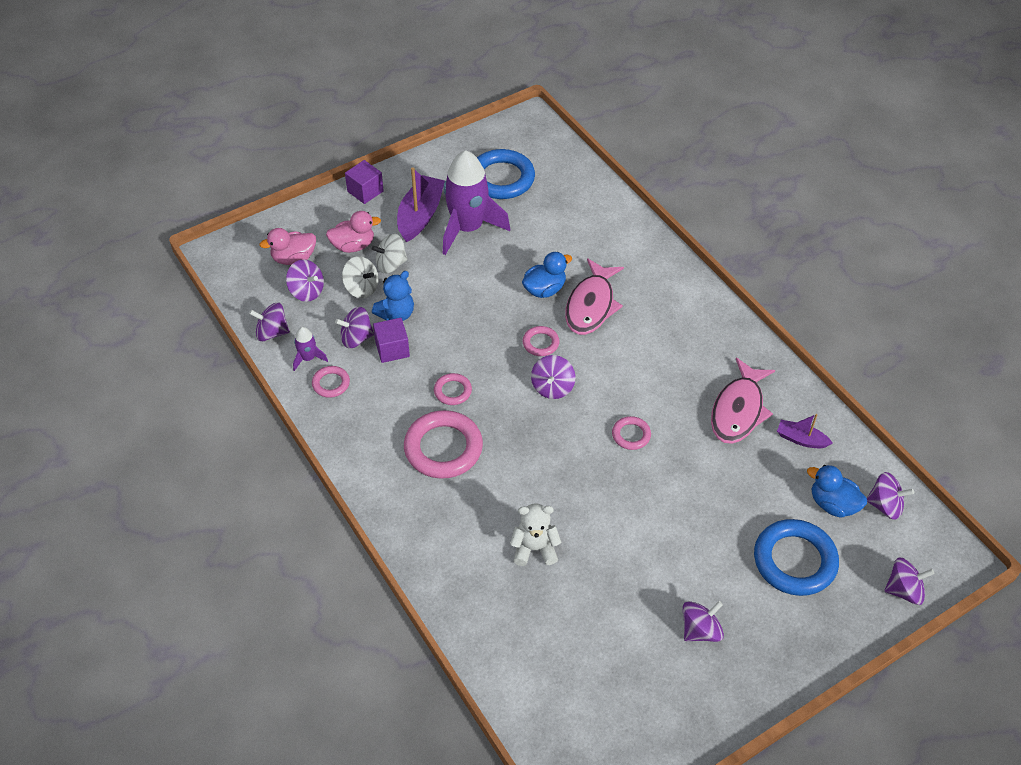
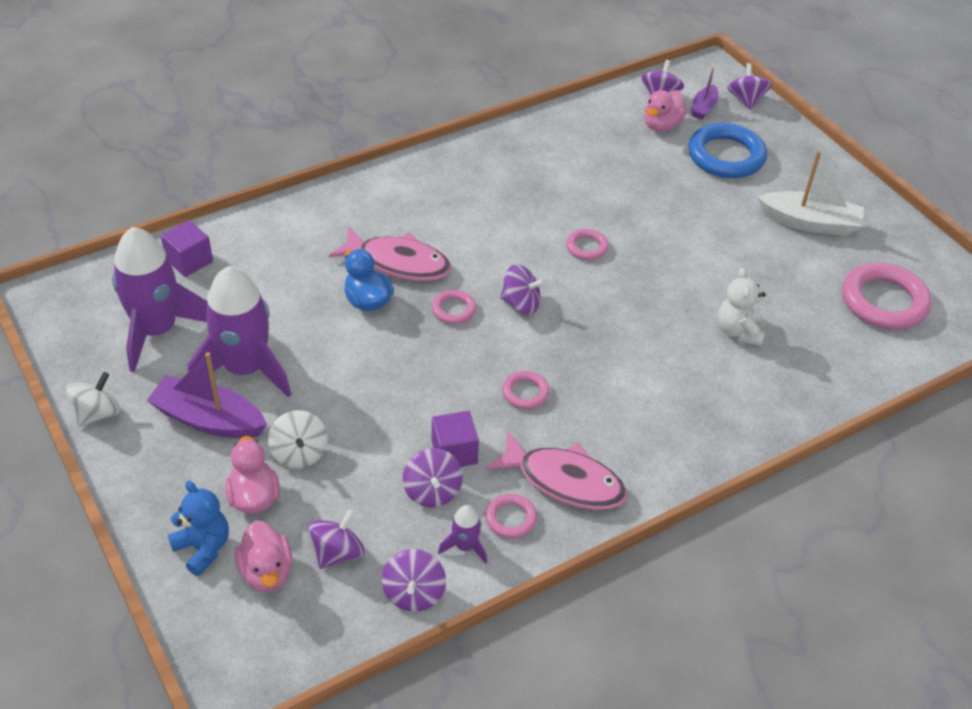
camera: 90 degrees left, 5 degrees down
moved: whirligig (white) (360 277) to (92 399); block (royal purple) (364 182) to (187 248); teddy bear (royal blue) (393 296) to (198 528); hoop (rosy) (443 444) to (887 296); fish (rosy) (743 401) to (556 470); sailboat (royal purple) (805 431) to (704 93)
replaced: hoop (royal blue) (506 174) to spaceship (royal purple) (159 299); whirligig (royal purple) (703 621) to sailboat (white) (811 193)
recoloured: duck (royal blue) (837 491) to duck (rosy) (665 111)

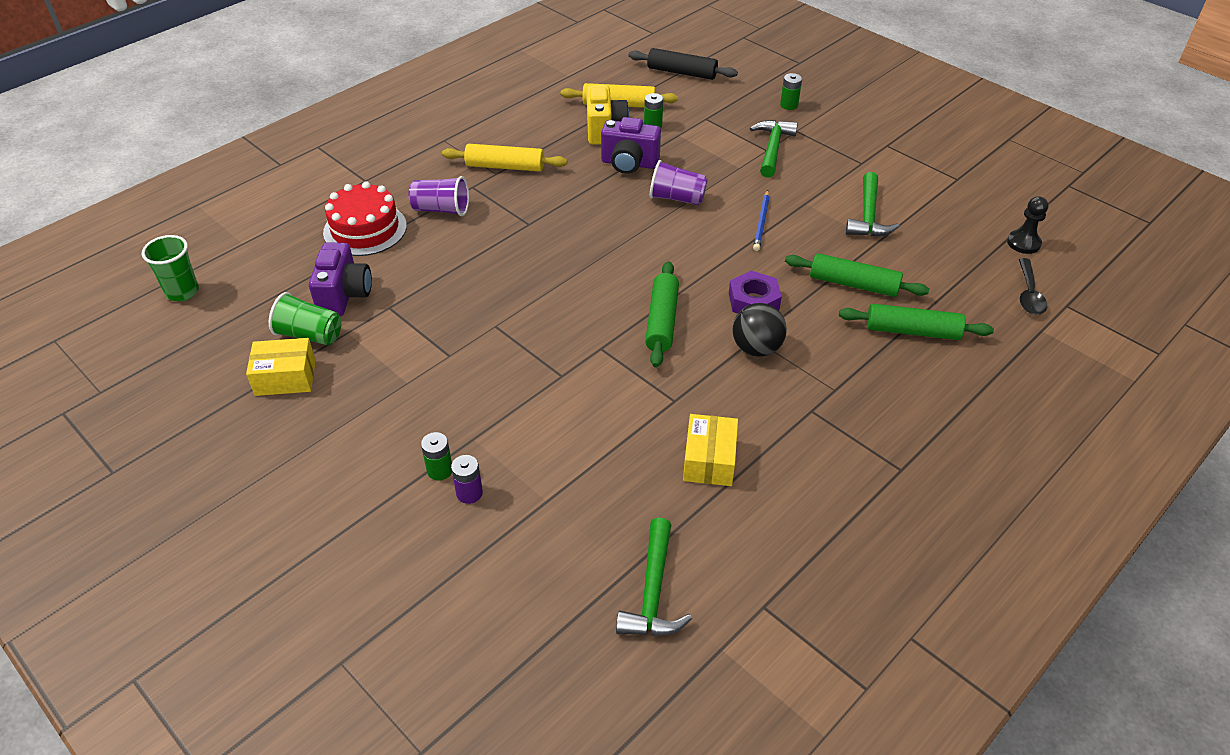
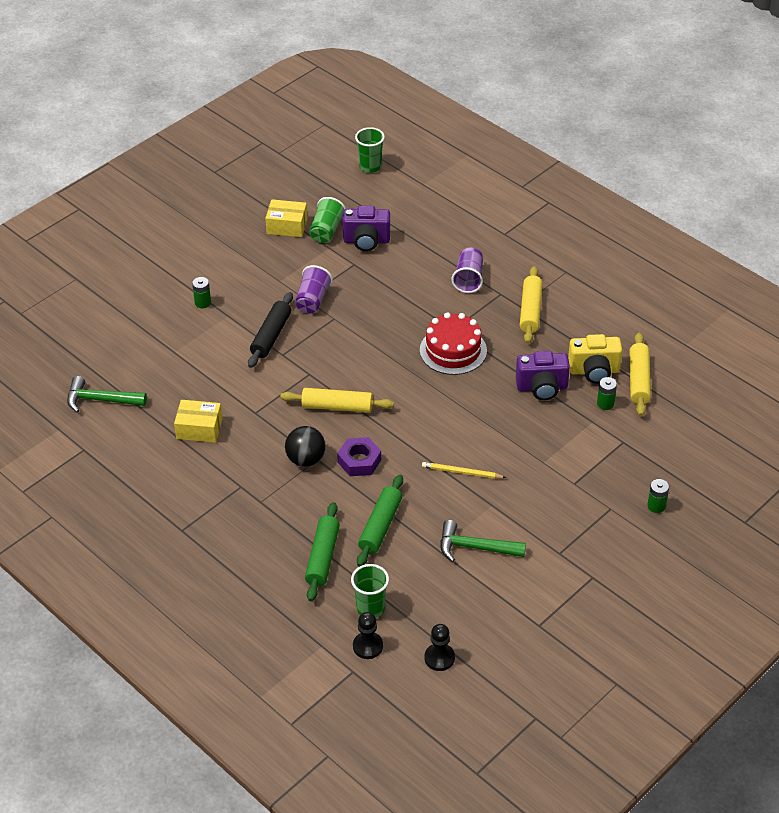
camera: 90 degrees right, 0 degrees up
removed: battery (royal purple) (467 479); claw hammer (emerald) (774 149)
added: cup (emerald) (370 591)
moved: gateau (red) (365 218) to (453 343); rolling pin (jet-black) (683 64) to (270 330); cup (royal purple) (679 182) to (314 289)
replaced: spoon (jet-black) (1033 286) to chess pawn (jet-black) (368 635)
recoloured: rolling pin (emerald) (662 314) to rolling pin (golden) (337 400); lead pencil (royal blue) (761 220) to lead pencil (golden) (464 470)
turned: box (golden) (281 367) = (286 218) 75 degrees counterclockwise; camera (royal purple) (631 145) = (543 375) 105 degrees counterclockwise

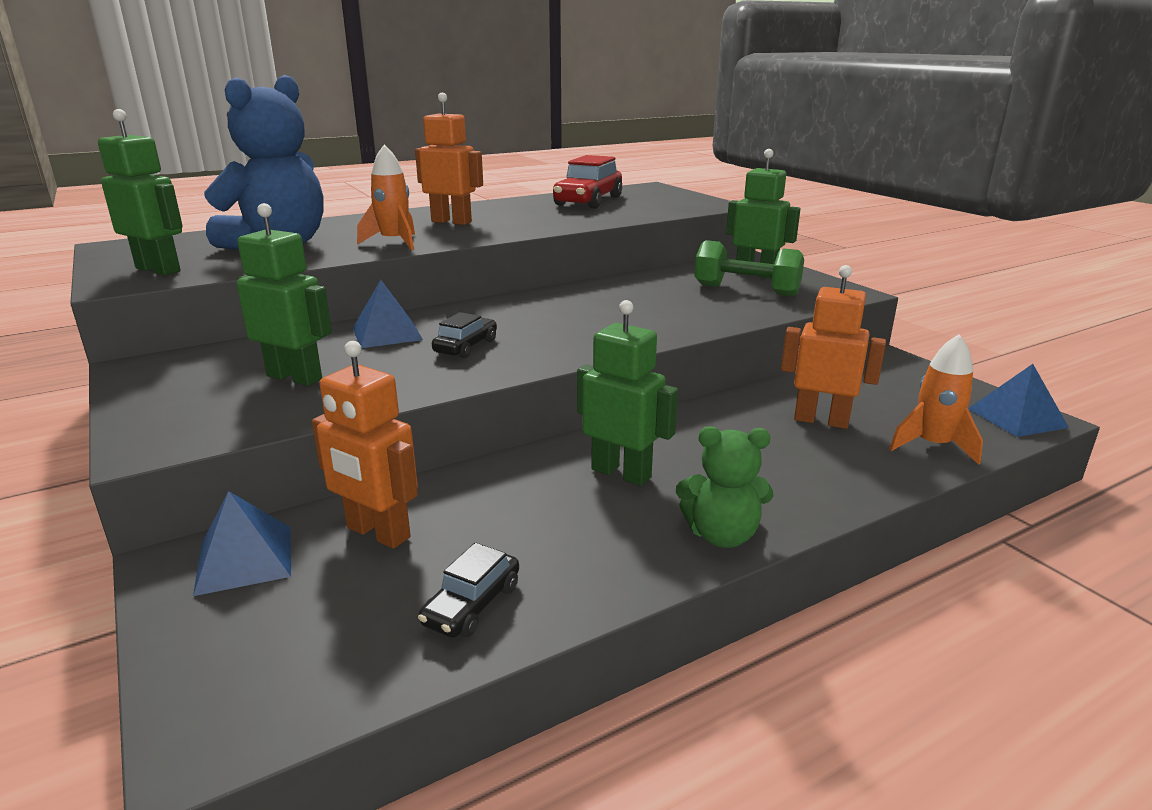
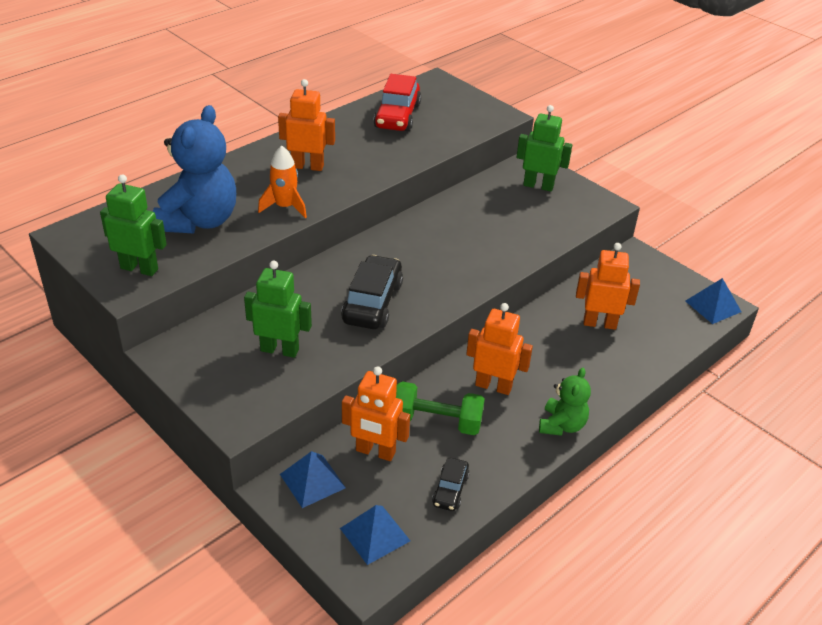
camera: 15 degrees left, 15 degrees up
removed: spaceship (orange) (936 399)
moved: solid pyramid (royal blue) (388 314) to (375 535); dumbbell (emerald) (749 268) to (440 408)
recoloured: robot figure (emerald) (627 393) to robot figure (orange) (499 349)
turned: teddy bear (emerald) (724 487) = (565 402) 60 degrees counterclockwise
resized: toy car (jet-black) (464 335) = (372 292) x1.85

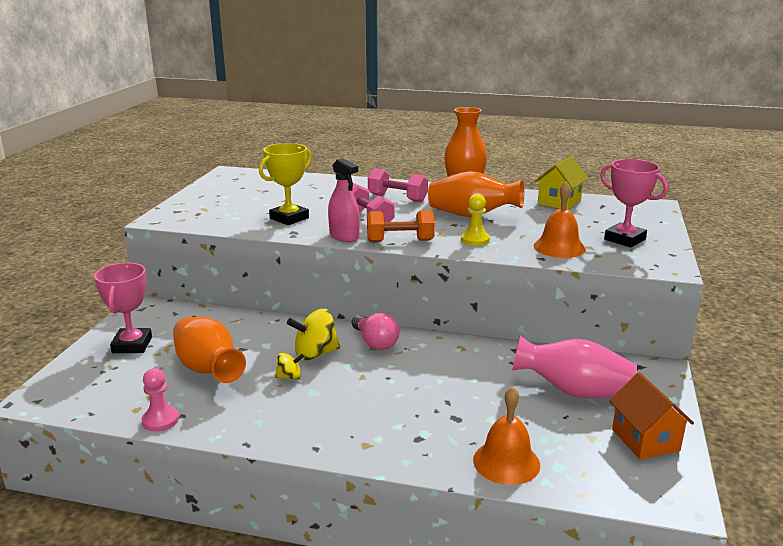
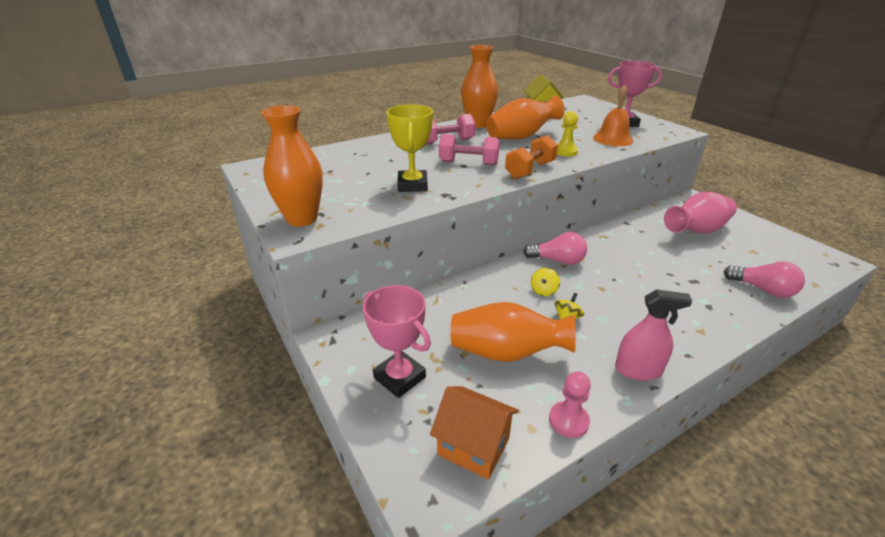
camera: 45 degrees left, 10 degrees up
added: vase (orange) (292 166)
moved: spray cleaner (rosy) (344 200) to (654 335); toy house (orange) (651 416) to (474 433)
replaced: school bell (orange) (506 436) to light bulb (rosy) (764 279)
resized: whirligig (golden) (313 334) = (545 282) x0.54

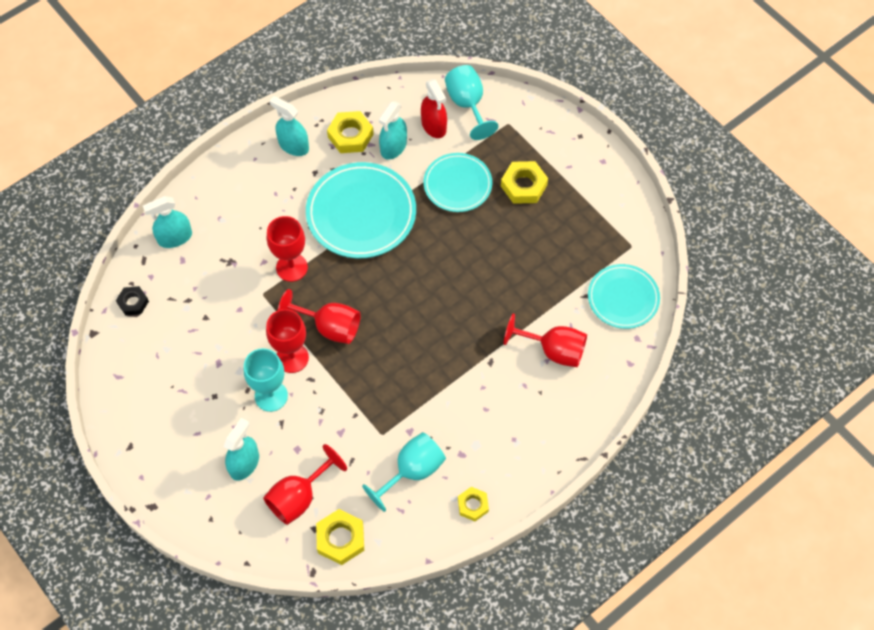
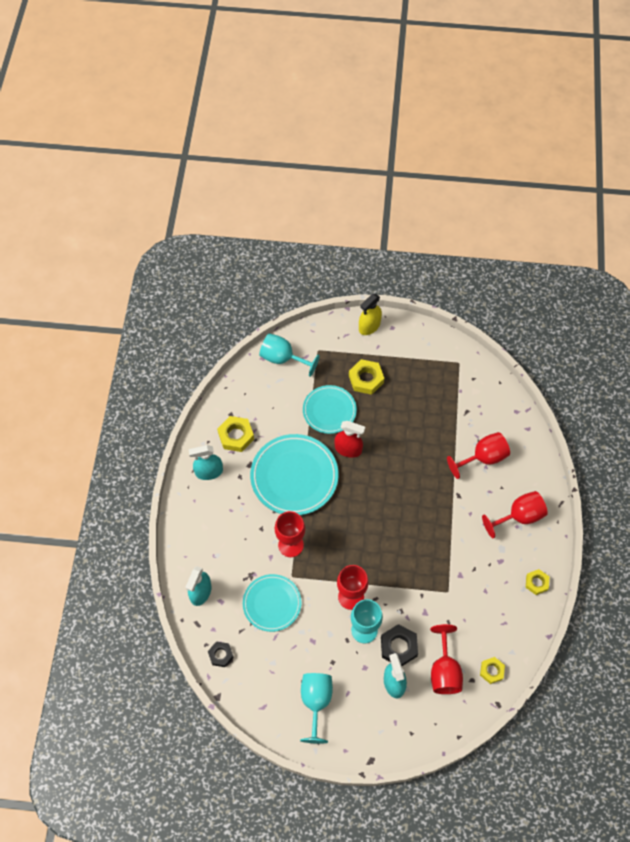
camera: 45 degrees left, 0 degrees up
removed: spray cleaner (teal) (393 130)
added: spray cleaner (golden) (370 314); hexagon nut (jet-black) (399 645)
moved: chalice (red) (319 316) to (515 514); chalice (teal) (404 472) to (316 708); spray cleaner (red) (434 108) to (349 439); plate (teal) (624 296) to (272 603)
resized: hexagon nut (golden) (340 537) = (492 670) x0.64

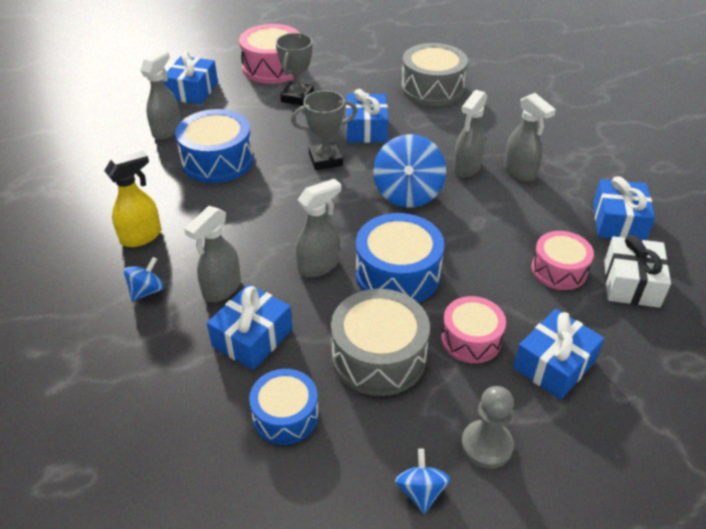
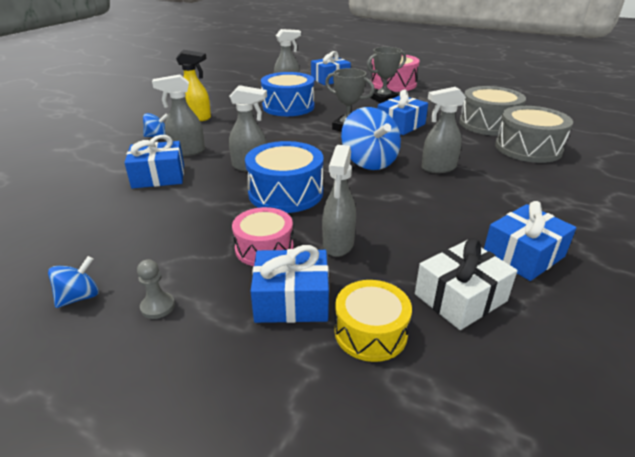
camera: 45 degrees right, 10 degrees down
removed: toy drum (royal blue) (284 407); toy drum (rosy) (562 260)
added: toy drum (golden) (373 321)
moved: toy drum (ash-grey) (380 342) to (534 134); spray cleaner (ash-grey) (530 137) to (339 201)
turned: whirligig (royal blue) (409 171) = (371 138) 75 degrees counterclockwise
resized: chess pawn (ash-grey) (487 427) = (156 289) x0.64

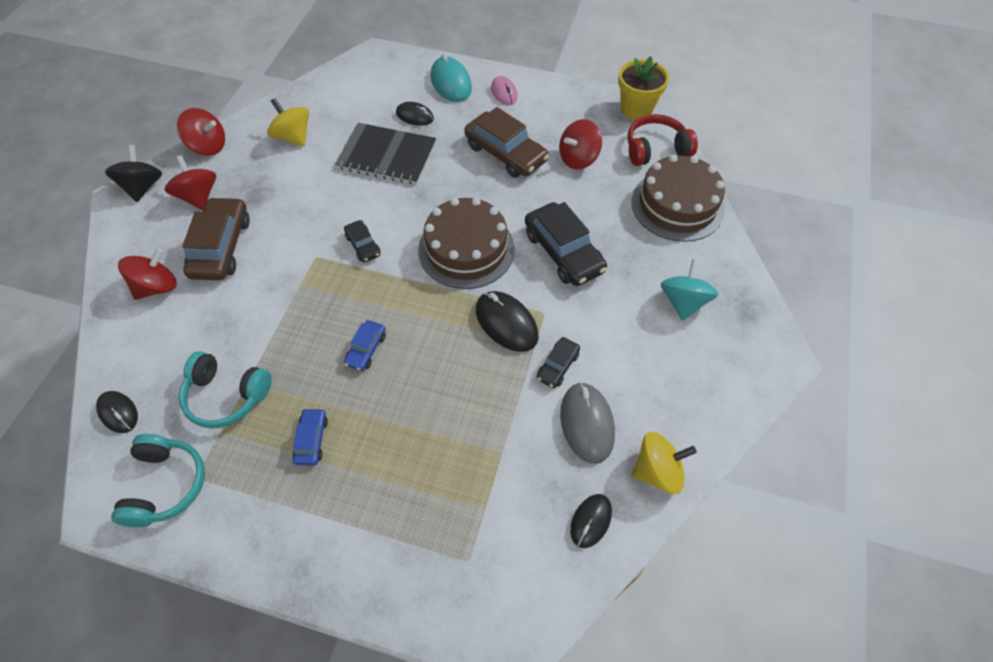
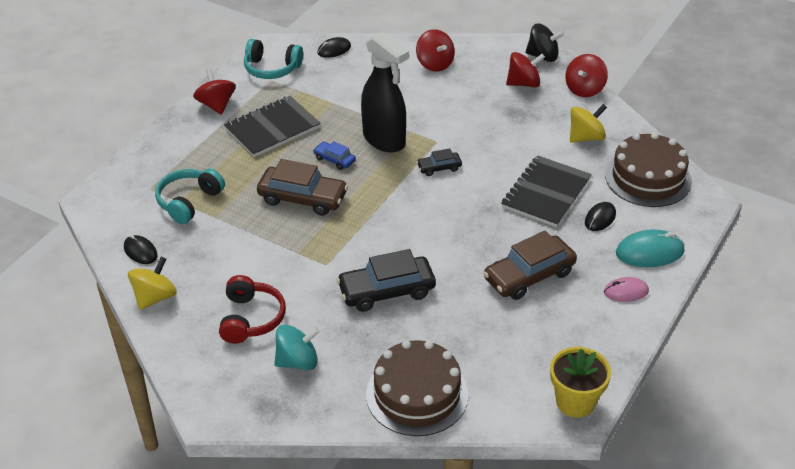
camera: 105 degrees right, 15 degrees down
removed: computer mouse (jet-black) (507 321); toy car (jet-black) (558 362); computer mouse (ash-grey) (587 423)
added: spray cleaner (jet-black) (385 91)
moved: headset (teal) (225 390) to (190 196); toy car (dark brown) (216 238) to (302 187); gateau (dark brown) (466 243) to (648 169); whirligig (red) (580 144) to (214 91); headset (red) (662 140) to (252 309)
replaced: toy car (royal blue) (310 437) to exercise book (jet-black) (272 126)
turned: whirligig (golden) (664 463) = (152 283) 150 degrees counterclockwise; whirligig (teal) (689 290) = (297 347) 45 degrees counterclockwise

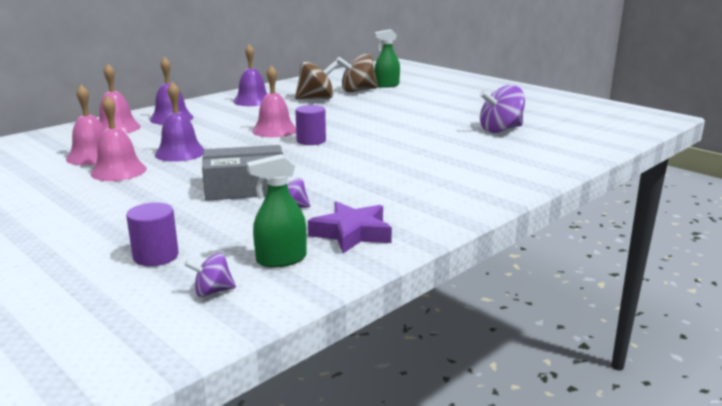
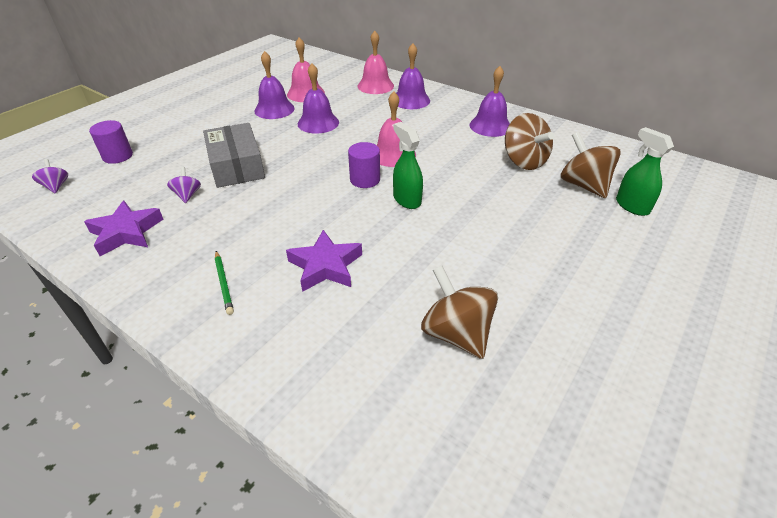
camera: 80 degrees right, 20 degrees up
added: lead pencil (emerald) (224 283); star shape (royal purple) (324 261)
moved: spray cleaner (emerald) (276 210) to (408 165)
recoloured: school bell (rosy) (119 138) to school bell (royal purple) (274 85); whirligig (royal purple) (502 109) to whirligig (dark brown) (459 312)

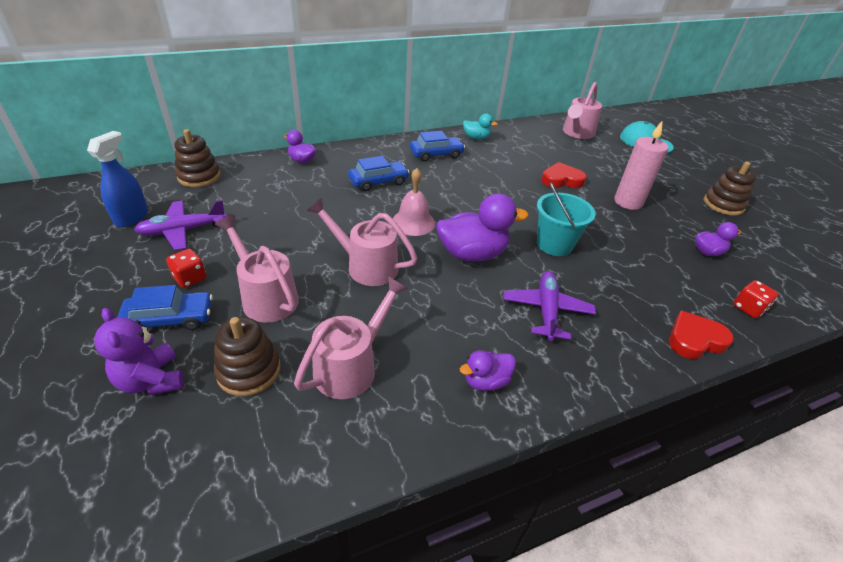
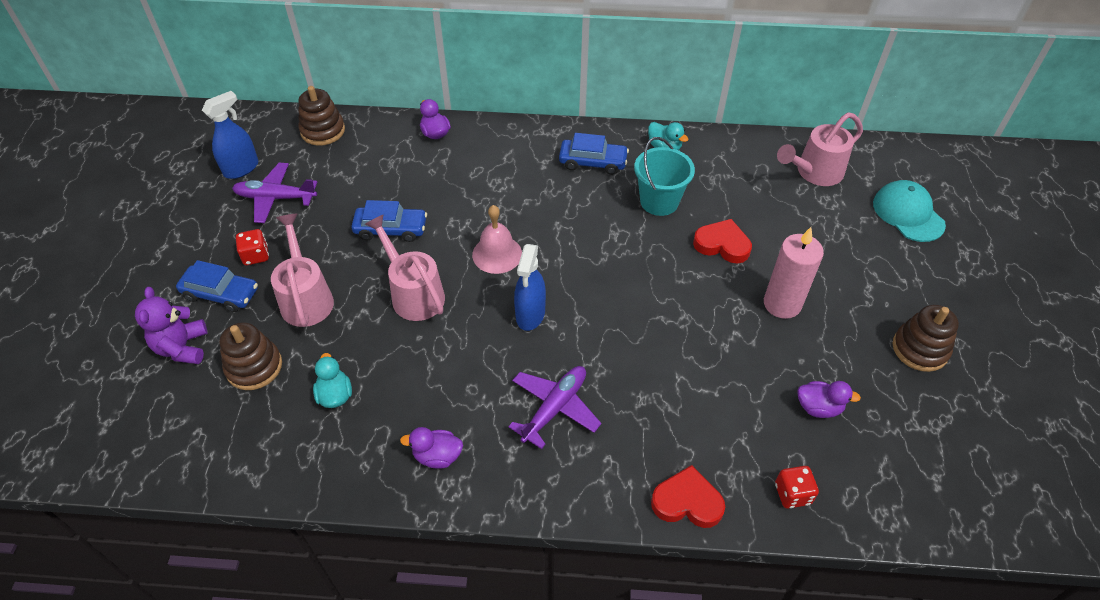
camera: 30 degrees right, 10 degrees up
moved: toy car (royal blue) (378 173) to (389 221); sand bucket (teal) (566 219) to (664 176)
replaced: watering can (rosy) (351 337) to duck (teal) (332 380); duck (royal purple) (482 227) to spray cleaner (royal blue) (530 287)

